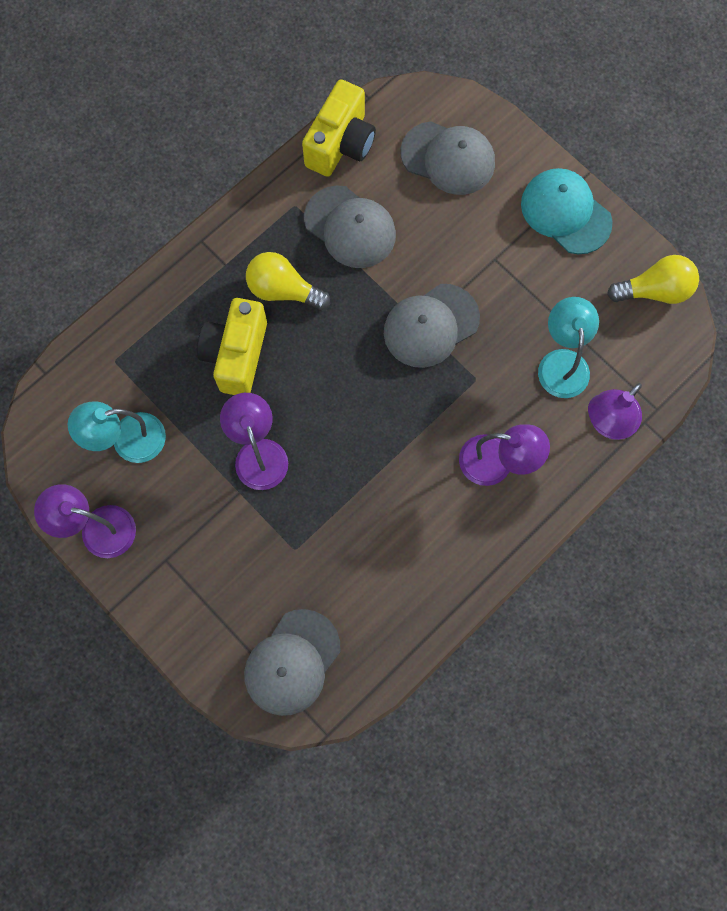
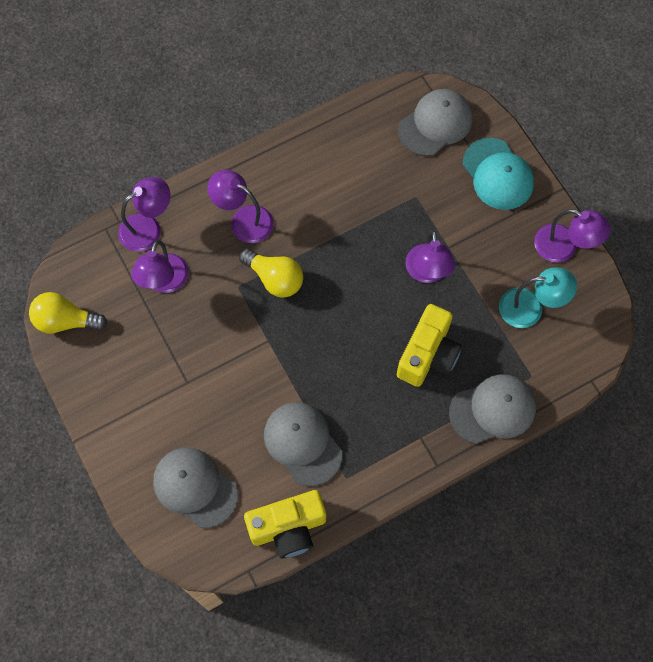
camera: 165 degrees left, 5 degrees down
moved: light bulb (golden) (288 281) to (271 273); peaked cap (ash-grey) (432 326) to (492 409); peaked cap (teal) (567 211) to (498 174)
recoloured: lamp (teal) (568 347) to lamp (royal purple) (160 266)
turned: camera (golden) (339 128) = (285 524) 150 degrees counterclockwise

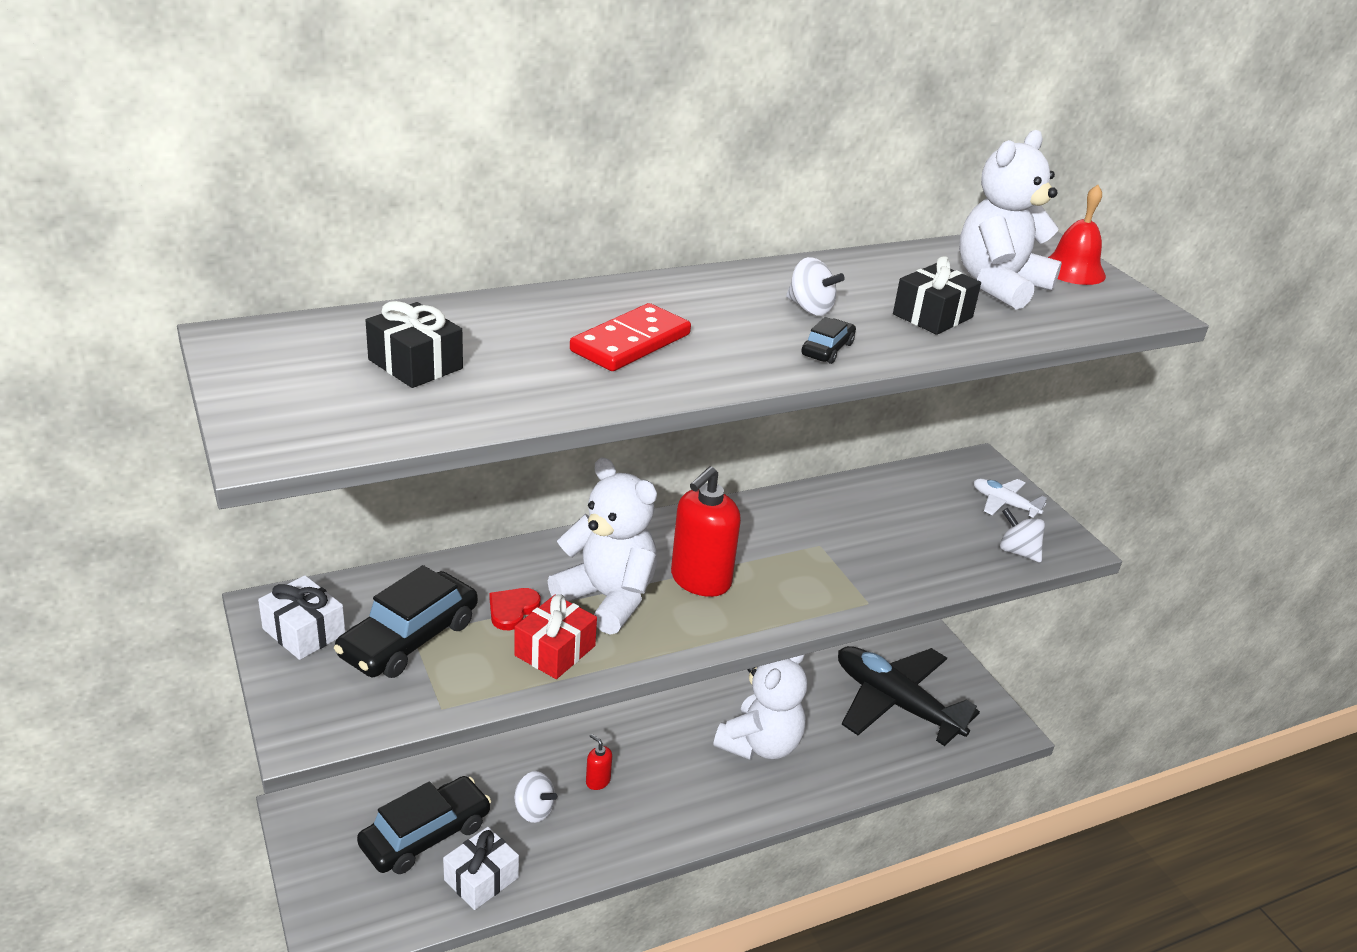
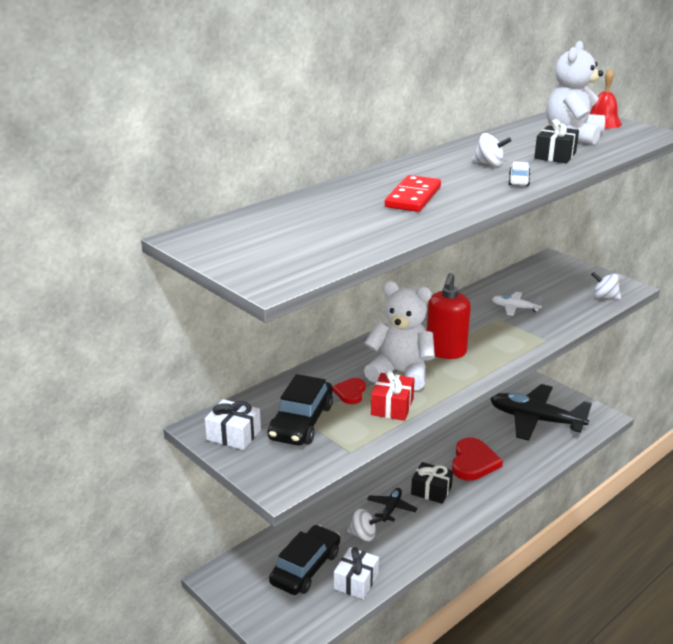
camera: 15 degrees left, 5 degrees down
moved: wrapped gift (jet-black) (414 344) to (432 483); plane (white) (1010 497) to (517 304)
replaced: soap dispenser (red) (599 762) to plane (jet-black) (392 505); teddy bear (white) (760 707) to heart shape (red) (477 459)
recoloured: toy car (jet-black) (828 340) to toy car (white) (519 174)

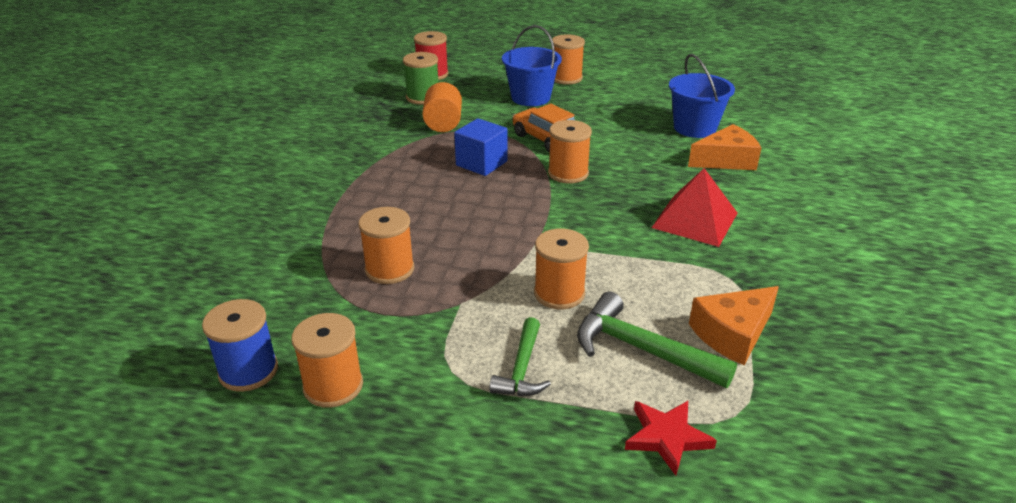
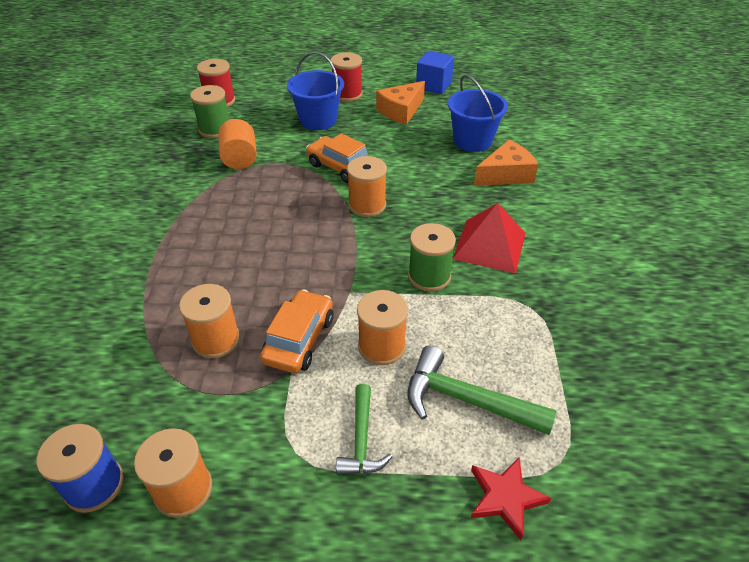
camera: 10 degrees left, 10 degrees up
added: toy car (orange) (296 331); spool (emerald) (432 257)
moved: block (royal blue) (481 147) to (435 72); cheese wedge (orange) (734 325) to (400 103)
recoloured: spool (orange) (568 59) to spool (red) (347 77)

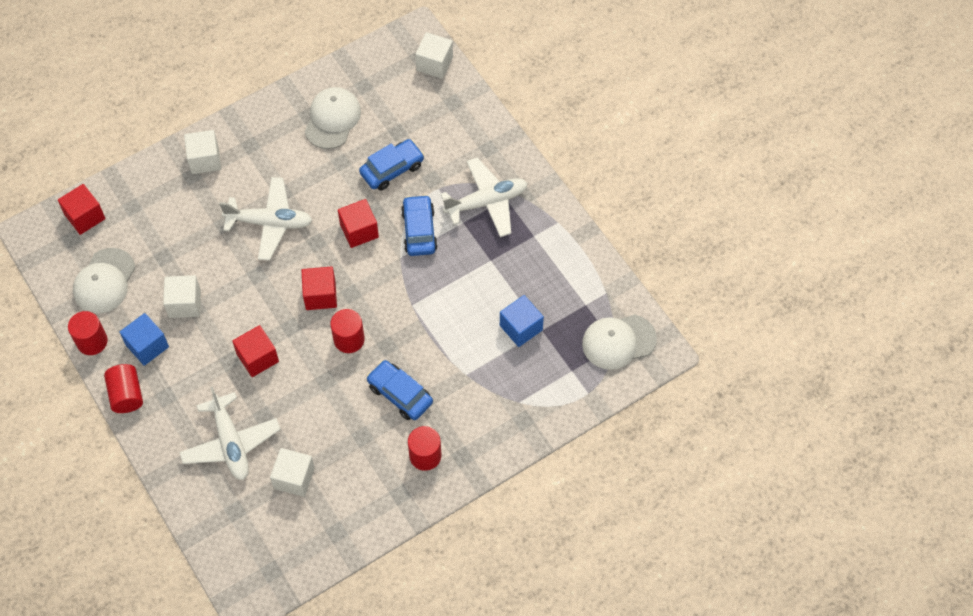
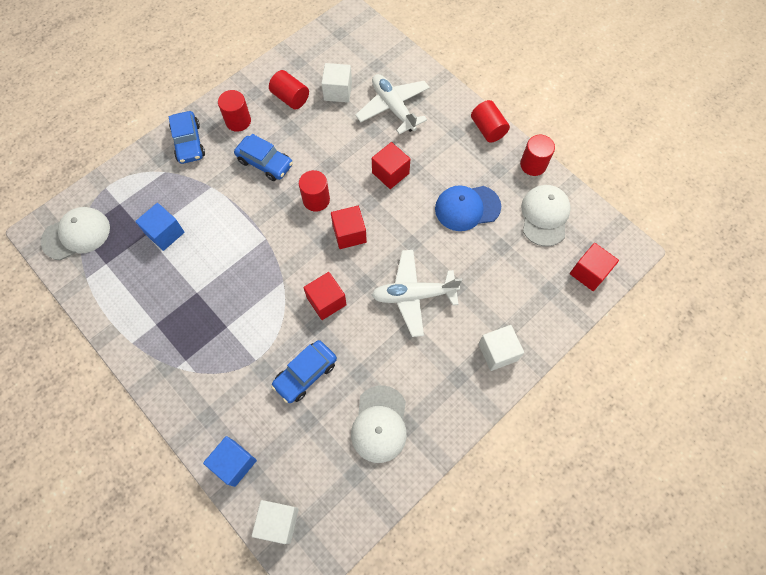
camera: 170 degrees right, 5 degrees up
removed: plane (white) (484 197)
added: cylinder shape (red) (289 90)
moved: block (royal blue) (144 339) to (230 461); toy car (royal blue) (419 225) to (187 137)
replaced: block (white) (182 296) to peaked cap (royal blue) (468 208)

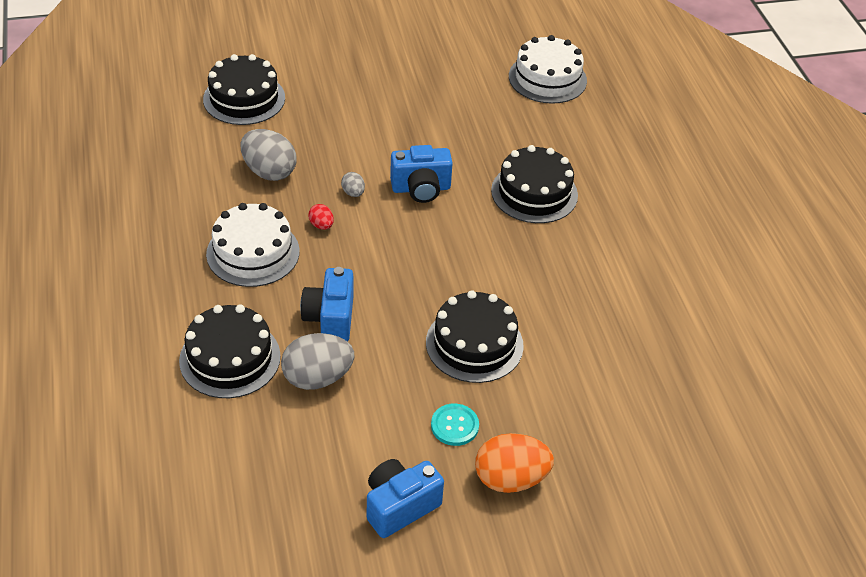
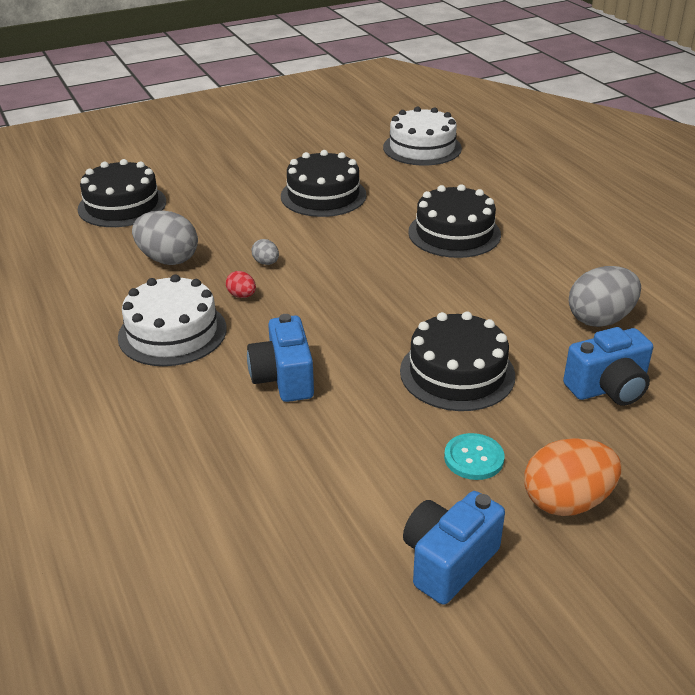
camera: 10 degrees left, 10 degrees down
moved: gateau (jet-black) (230 351) to (323 183); toy egg (ash-grey) (317 361) to (605 296); camera (royal blue) (421 174) to (608 366)

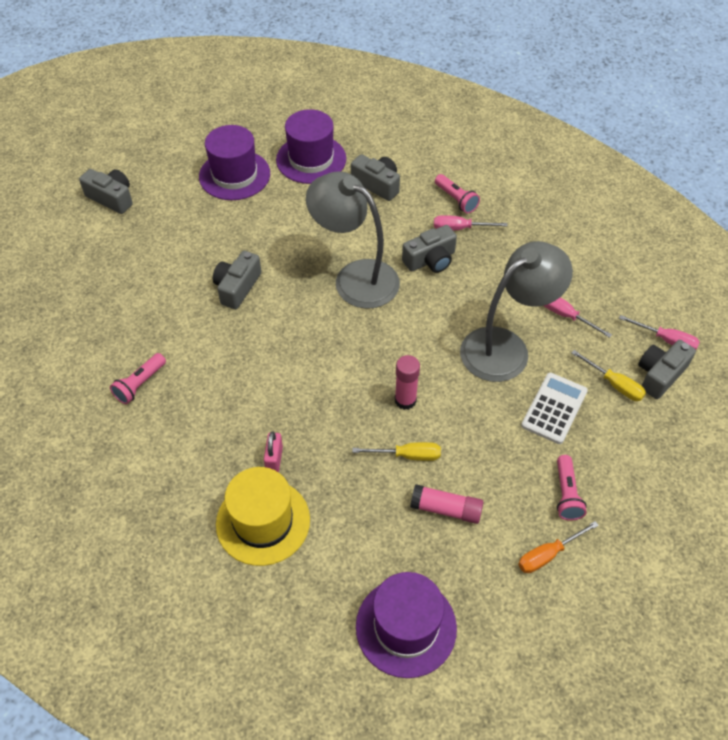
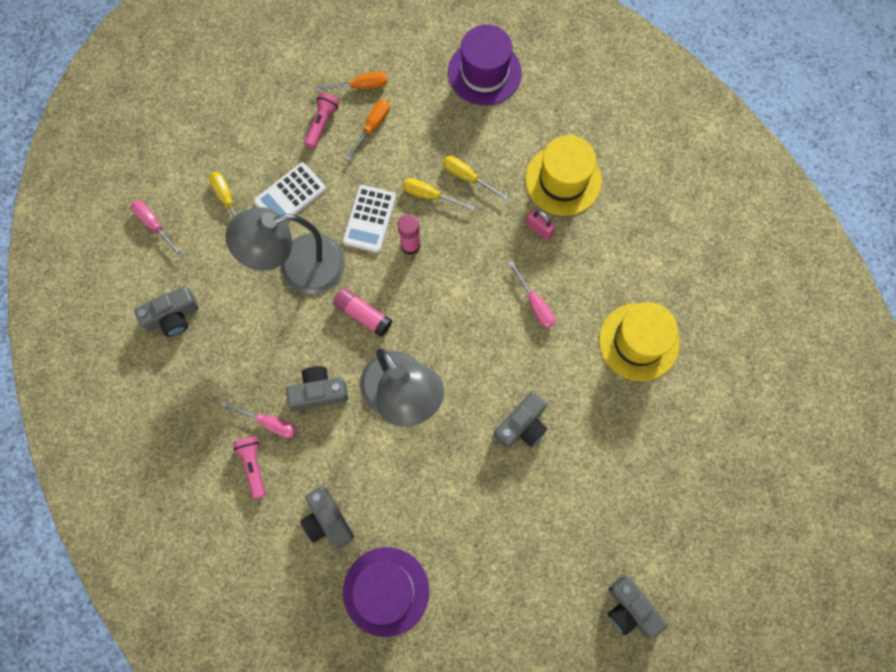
camera: 160 degrees left, 20 degrees up
removed: top hat (royal purple) (234 162)
added: adding machine (white) (369 219); flat screwdriver (orange) (368 130); flat screwdriver (golden) (476 178)
moved: glue (rosy) (447 504) to (362 312); flat screwdriver (rosy) (577 317) to (531 294); camera (ash-grey) (667 369) to (166 311)
replaced: flashlight (rosy) (138 378) to top hat (golden) (639 341)
turned: padlock (rosy) (273 452) = (541 224) 75 degrees counterclockwise

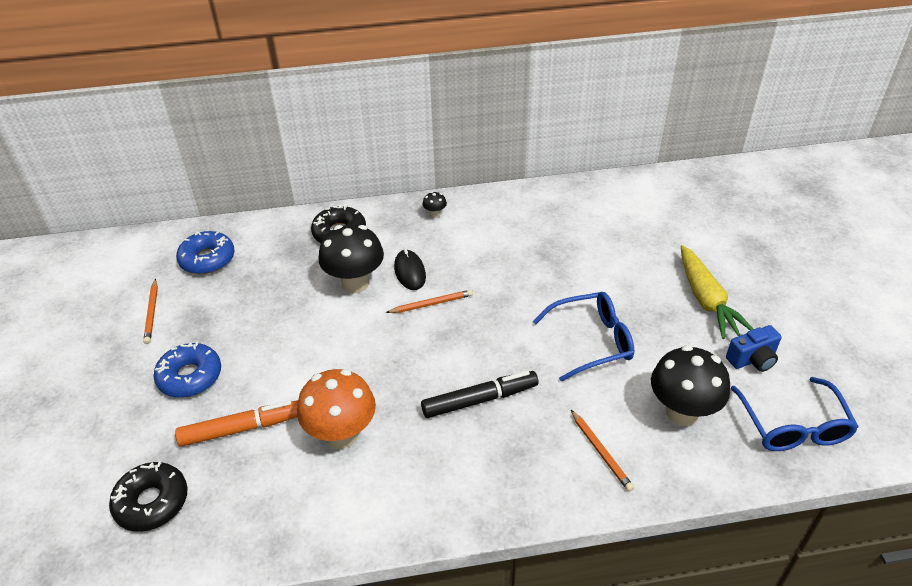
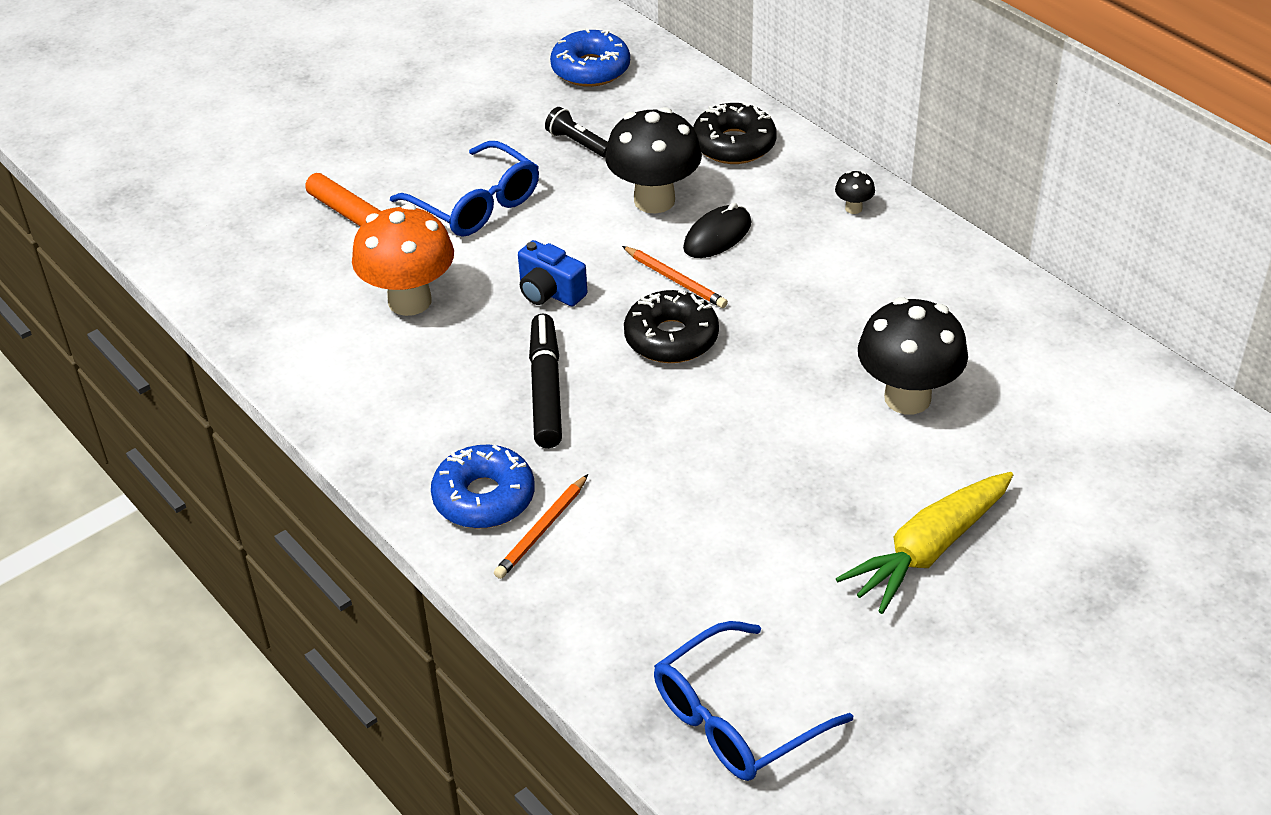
camera: 60 degrees right, 0 degrees up
removed: lead pencil (orange) (150 311)
added: flashlight (jet-black) (576 132)
moved: doughnut (jet-black) (148 496) to (671 326); doughnut (royal blue) (187 370) to (483 487); eyeglasses (royal blue) (583 336) to (464 189); toadstool (jet-black) (690 385) to (913 355); camera (royal blue) (754 348) to (552 273)
turned: marker (jet-black) (479 394) = (545 381) 135 degrees counterclockwise

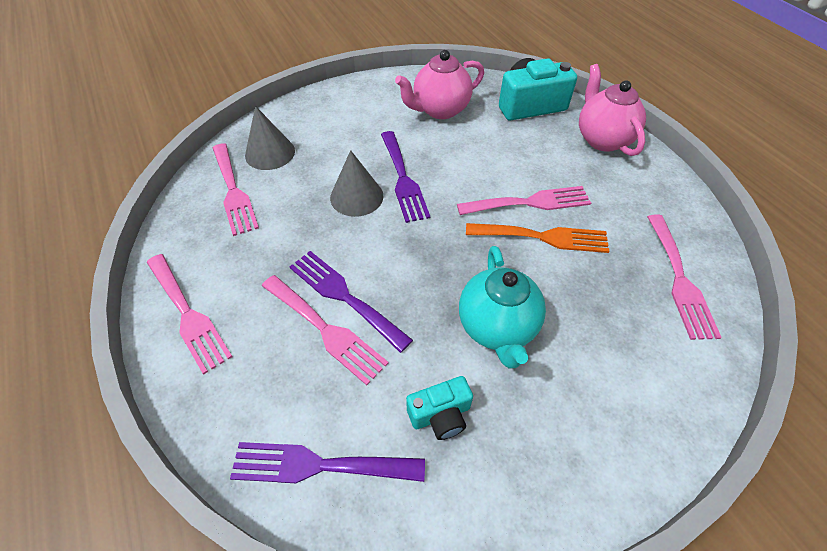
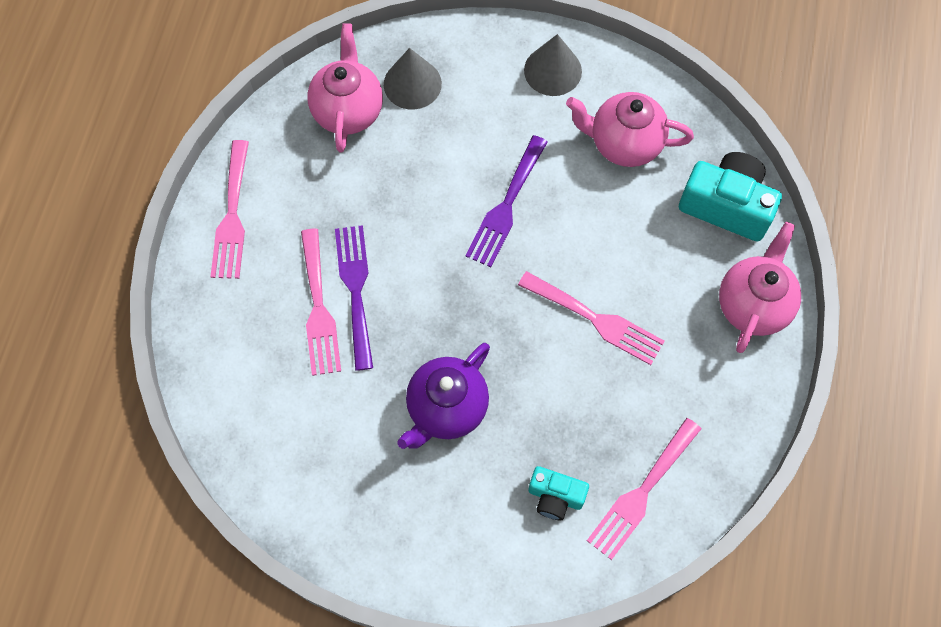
camera: 40 degrees right, 15 degrees up
removed: table fork (royal purple) (327 462); table fork (orange) (537 238)
moved: cone shape (ash-grey) (356 183) to (553 65); camera (teal) (439 408) to (558 493)
replaced: table fork (rosy) (236 189) to teapot (rosy) (345 87)
recoloured: teapot (teal) (502 307) to teapot (royal purple) (443 396)

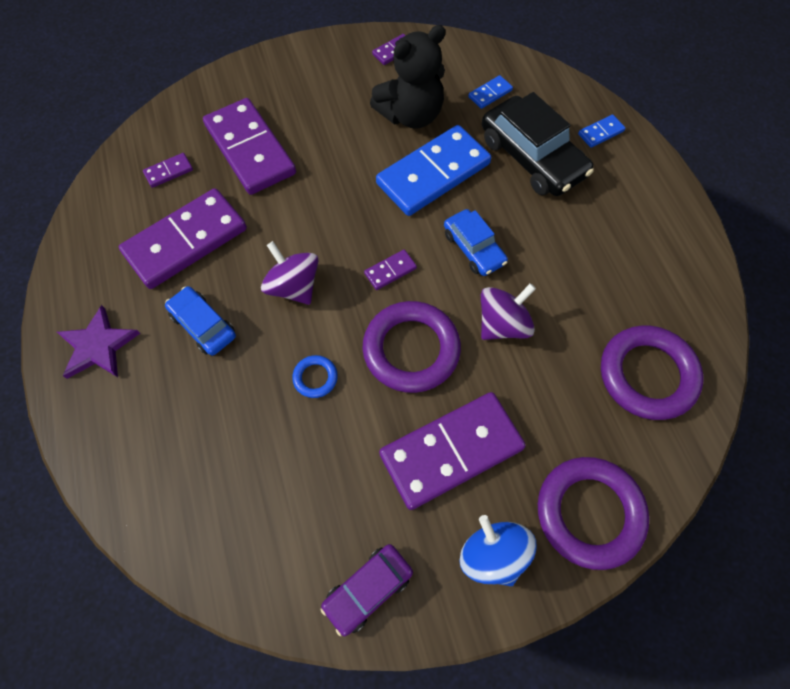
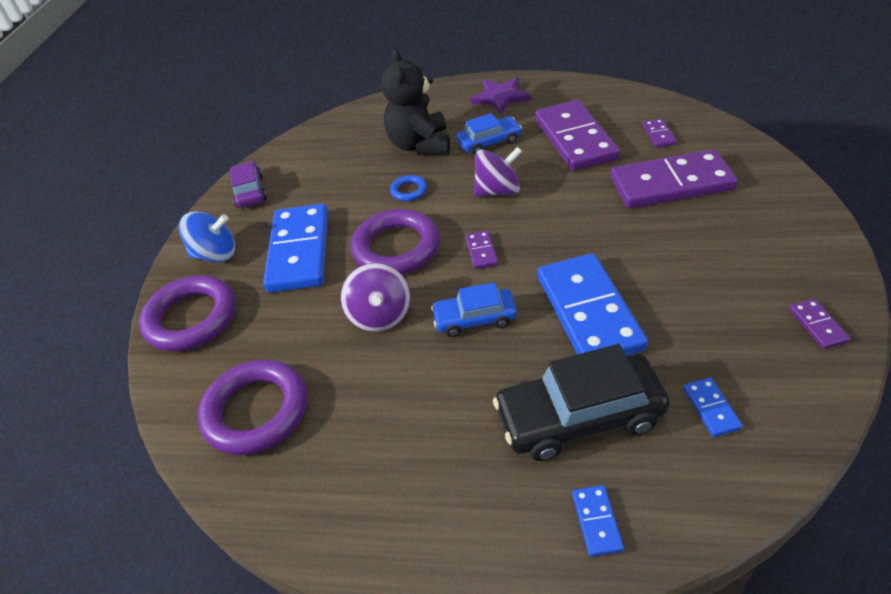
camera: 120 degrees right, 20 degrees down
moved: teddy bear (jet-black) (408 77) to (415 102)
recoloured: domino piece (royal purple) (452 451) to domino piece (royal blue) (295 248)

